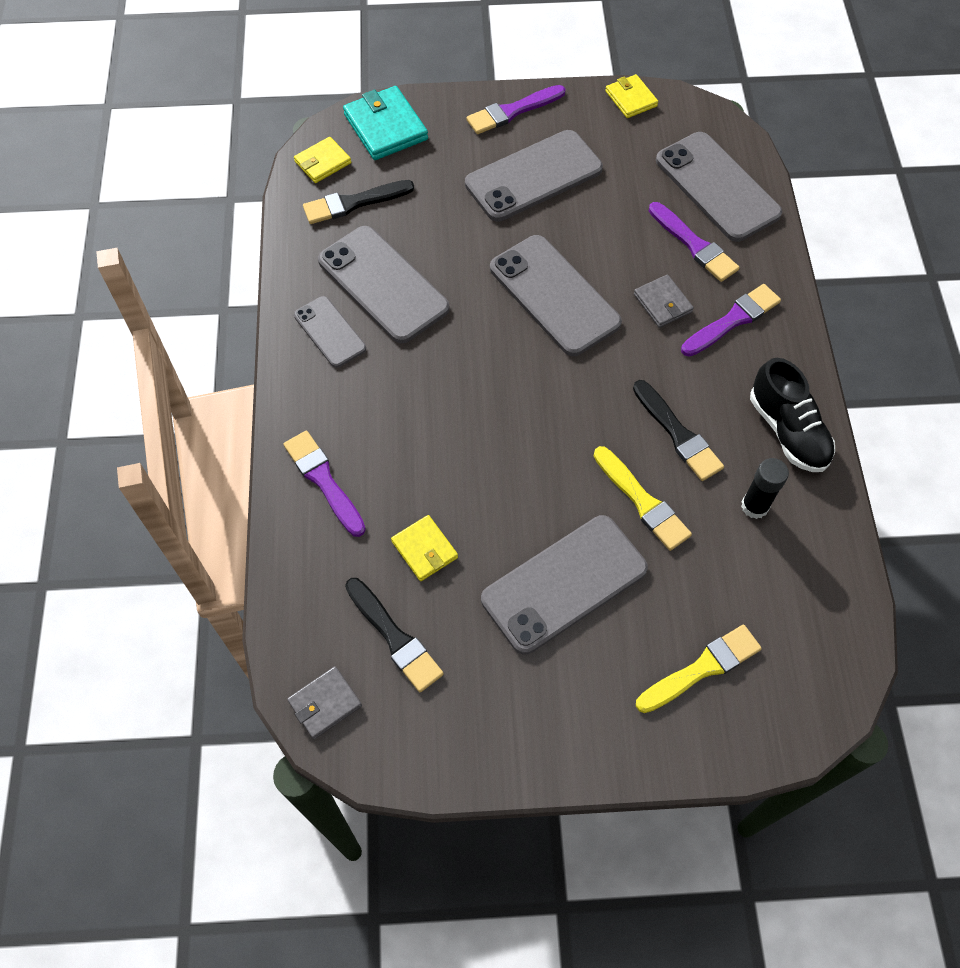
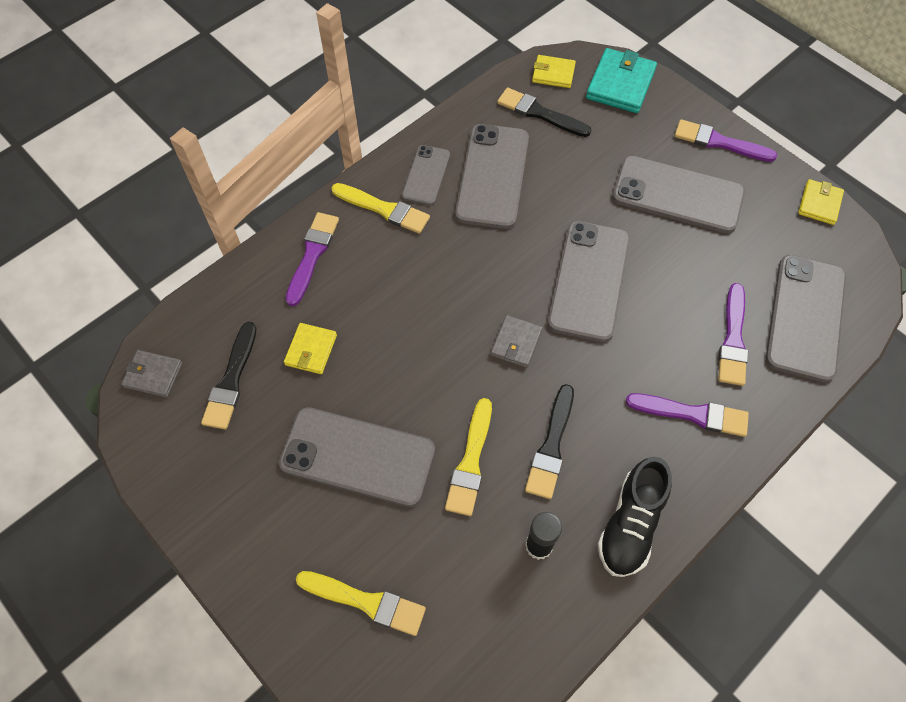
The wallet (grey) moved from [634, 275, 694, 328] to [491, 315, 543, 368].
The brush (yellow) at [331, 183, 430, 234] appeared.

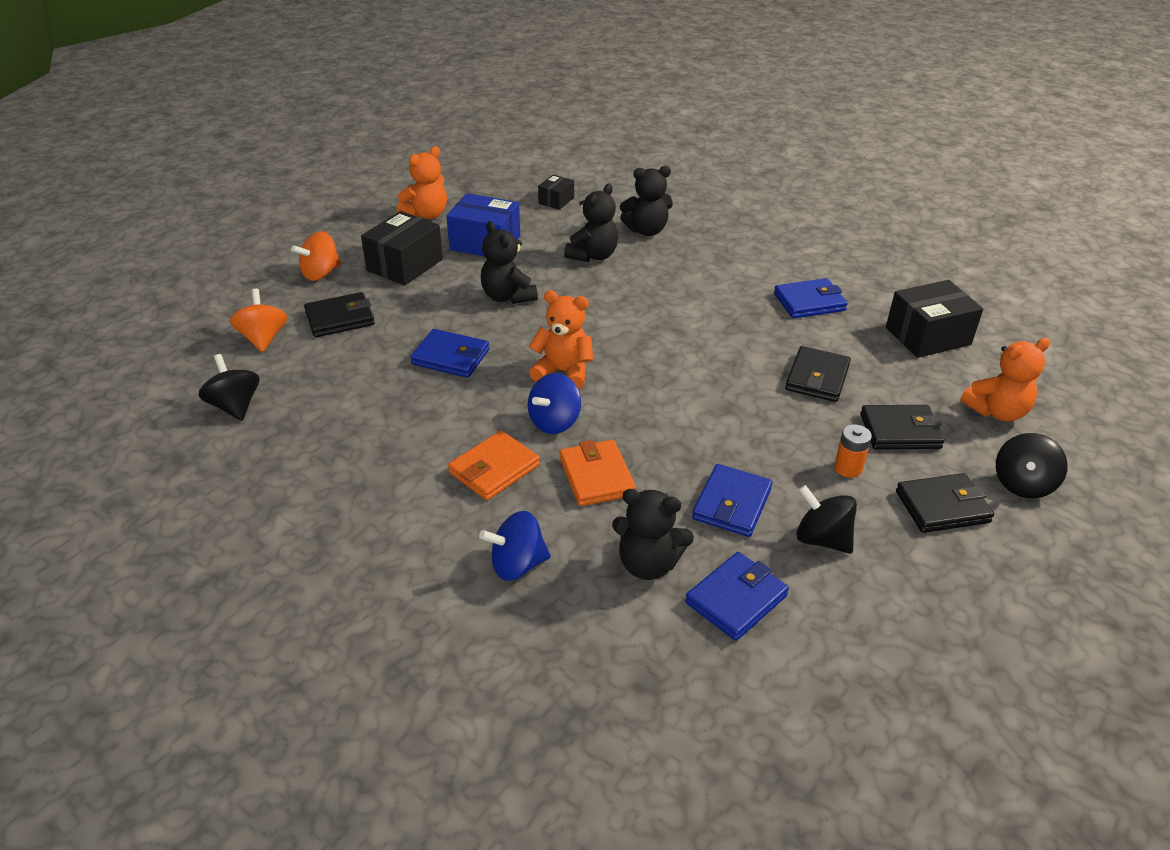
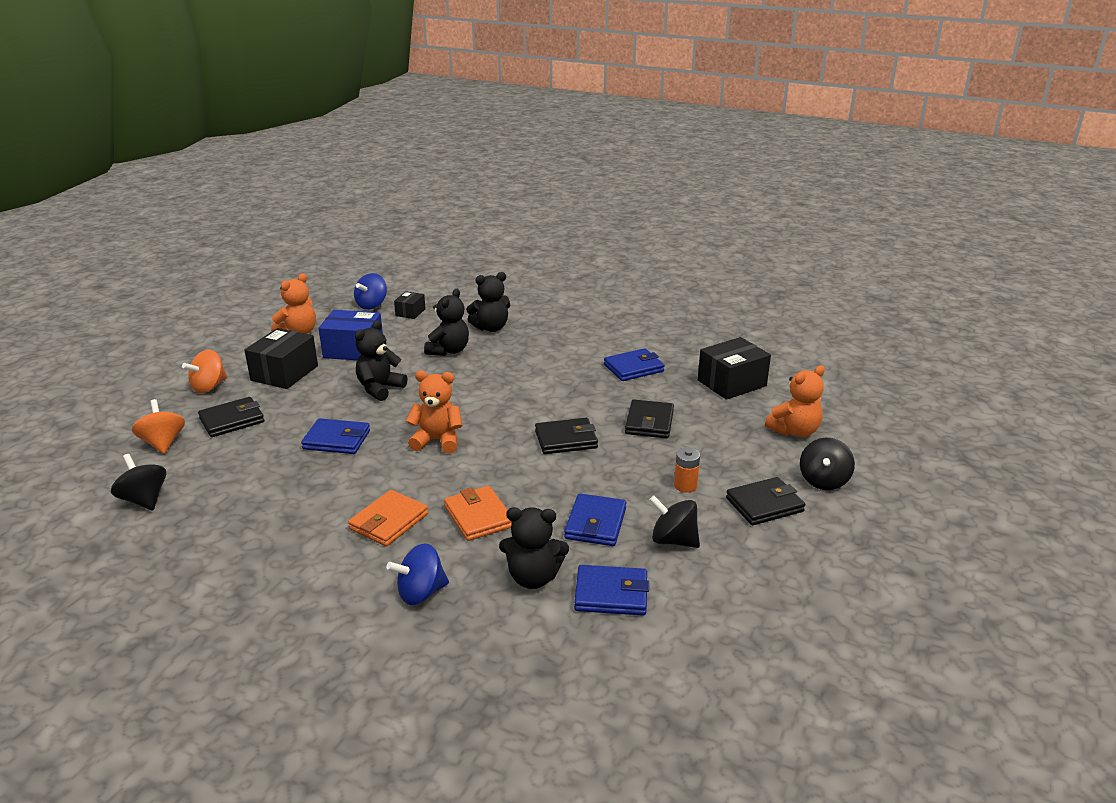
The teddy bear (black) at [481, 221, 538, 304] turned 75 degrees clockwise.
The spinning top (blue) moved from [528, 373, 581, 434] to [354, 273, 387, 310].
The wallet (black) moved from [860, 405, 945, 449] to [535, 418, 598, 454].
The wallet (blue) at [685, 552, 789, 641] turned 60 degrees clockwise.

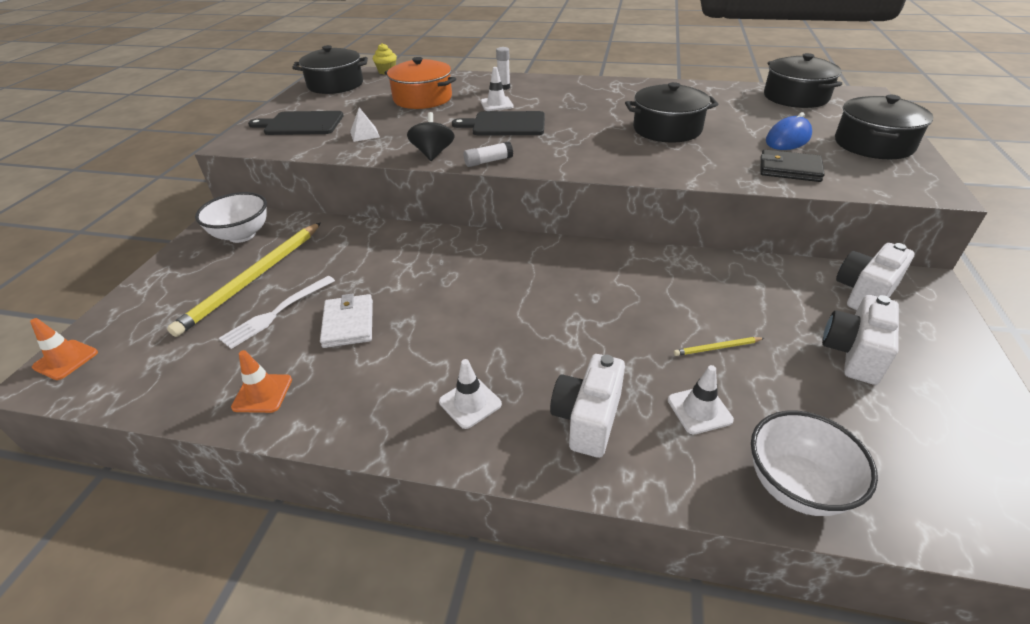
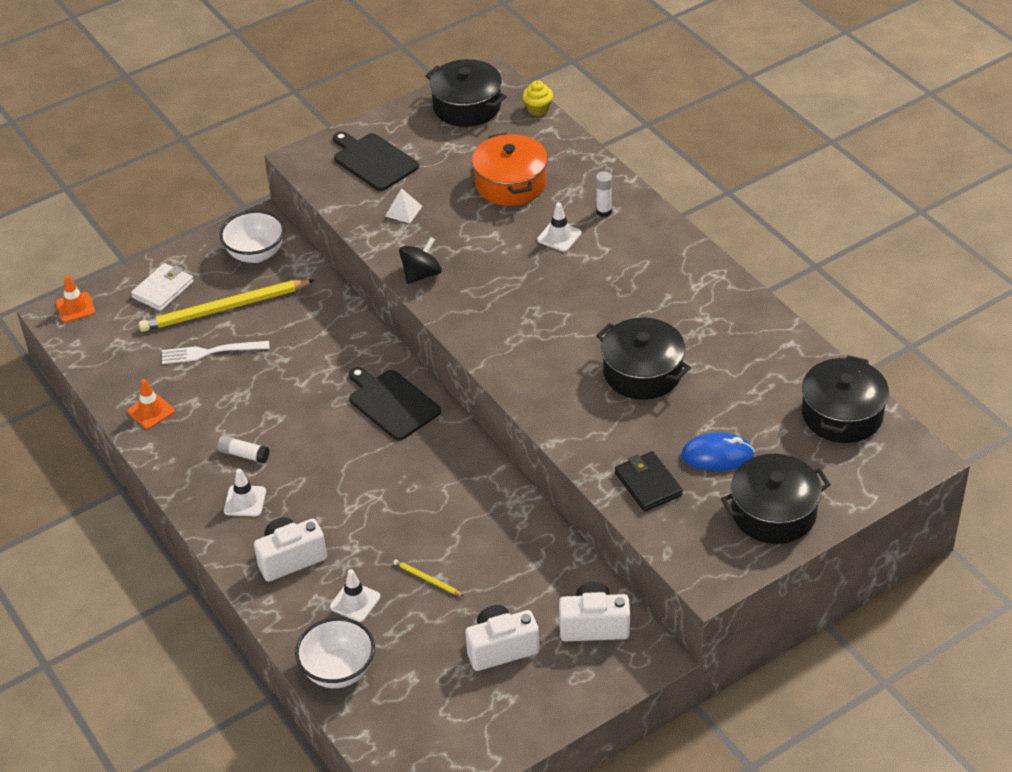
The cutting board (black) moved from [452, 111, 545, 135] to [349, 367, 441, 441].
The glue stick (white) moved from [464, 141, 513, 167] to [217, 435, 269, 463].
The wallet (white) moved from [320, 294, 373, 348] to [131, 263, 194, 311].

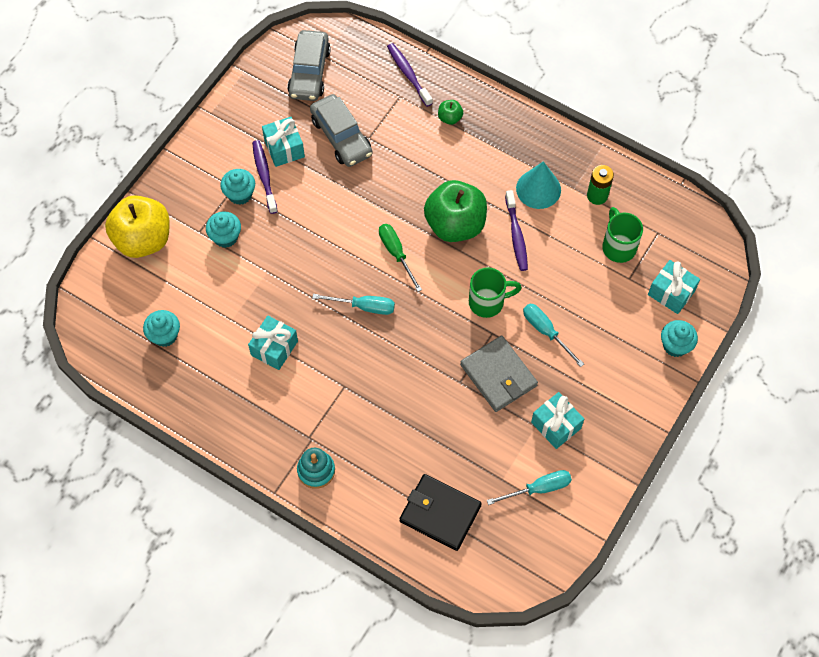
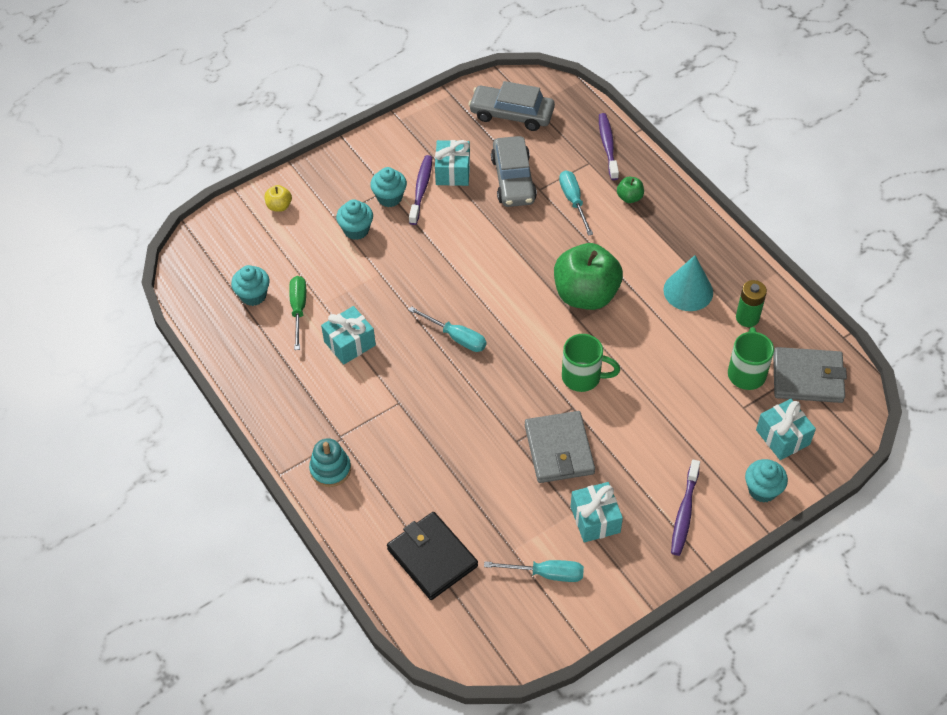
The car (grey) at [287, 30, 331, 101] turned 75 degrees clockwise.
The toothbrush (purple) moved from [505, 190, 528, 271] to [671, 460, 700, 556].
The apple (yellow) at [105, 195, 170, 258] changed to 0.42 times the size.
The screwdriver (green) moved from [379, 224, 422, 292] to [289, 276, 306, 350].
The screwdriver (turquoise) moved from [523, 304, 584, 367] to [559, 170, 593, 236].
The wallet (grey) at [773, 347, 847, 403] appeared.

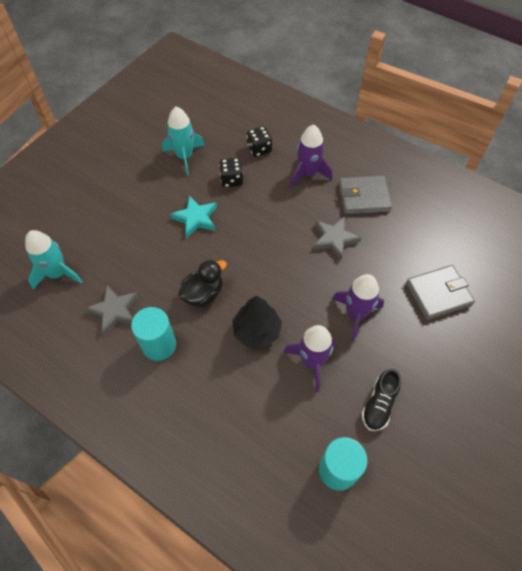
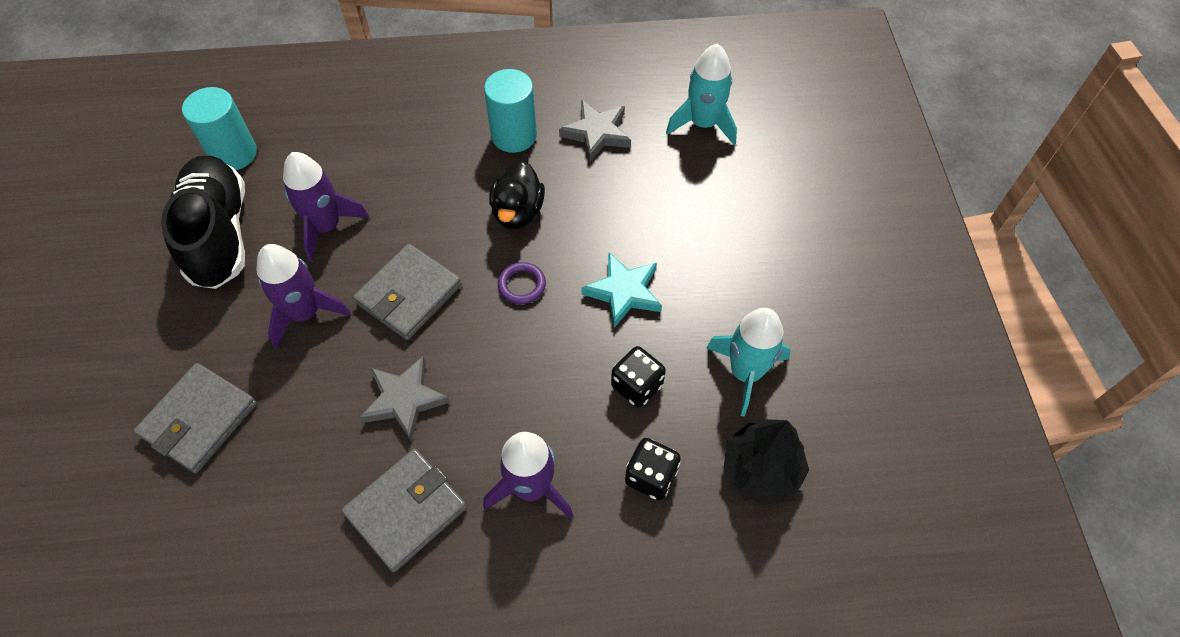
The tree (black) moved from [232, 296, 282, 348] to [724, 419, 809, 504].
The shoe (black) at [362, 368, 401, 431] changed to 1.85 times the size.
The wallet (grey) at [353, 244, 462, 340] appeared.
The ring (purple) at [498, 262, 546, 304] appeared.

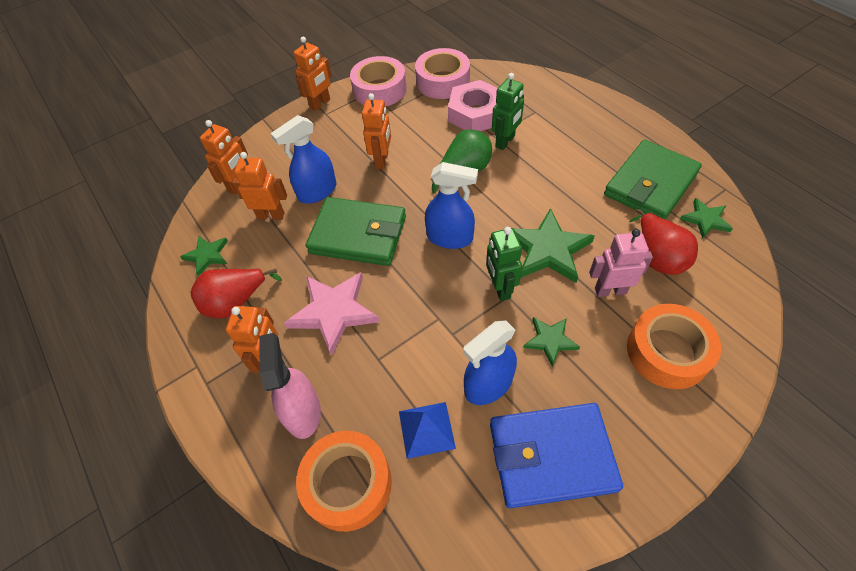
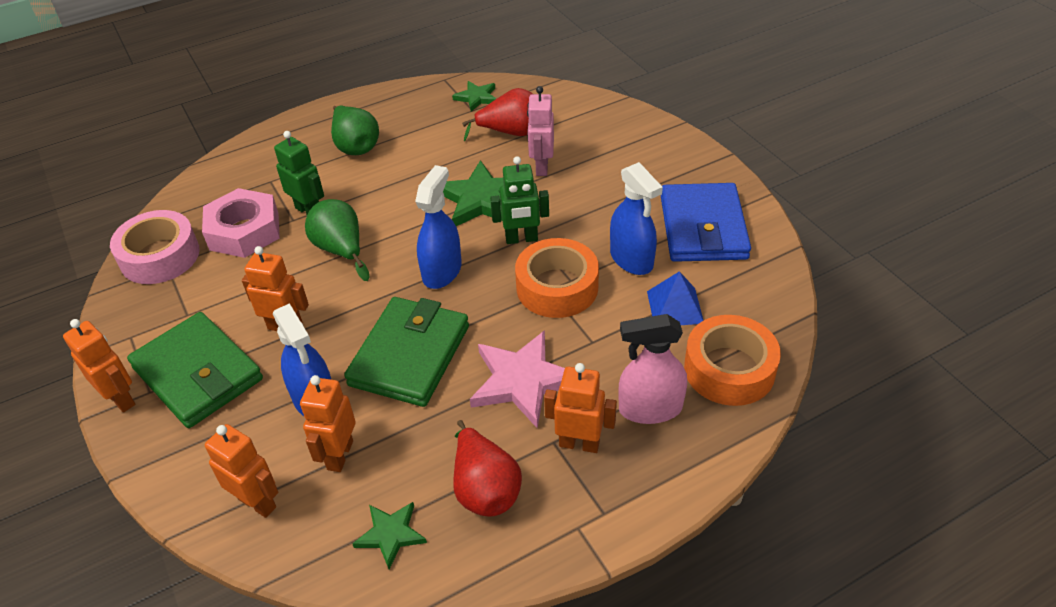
The tape (pink) at [350, 56, 407, 107] disappeared.
The wallet (green) moved from [604, 140, 702, 220] to [127, 312, 263, 428].
The tape (orange) moved from [627, 304, 721, 389] to [515, 238, 599, 318].
The star (green) at [523, 317, 580, 367] disappeared.
The pear (green) at [331, 105, 379, 155] appeared.

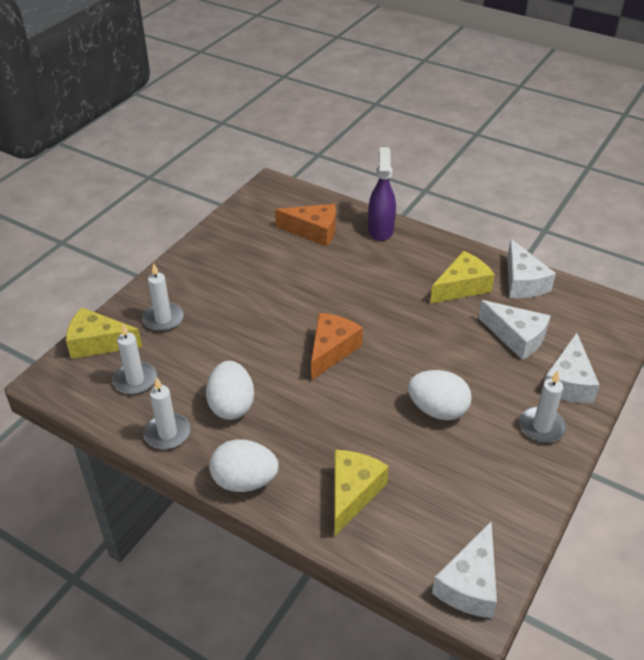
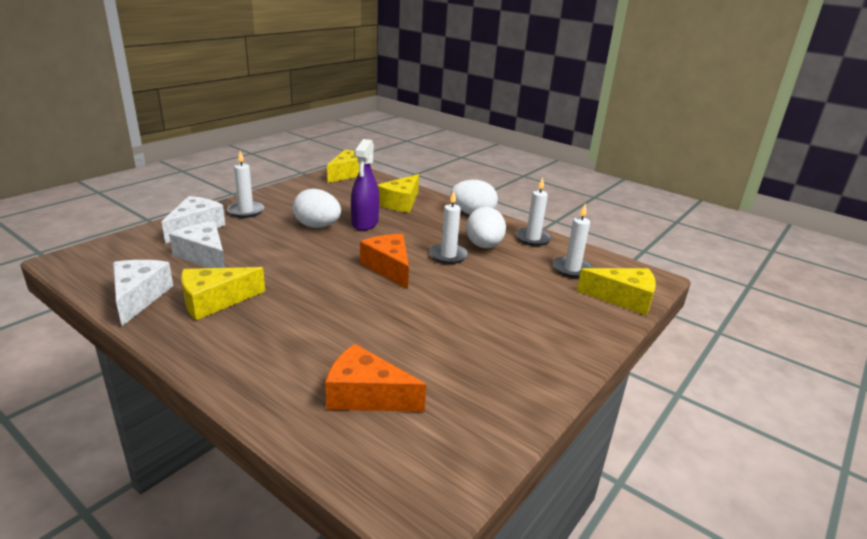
The spray bottle (purple) moved from [368, 147, 396, 241] to [351, 139, 379, 231].
The candle (white) moved from [142, 263, 184, 332] to [429, 191, 469, 264].
The cheese (orange) at [311, 313, 363, 381] turned 120 degrees clockwise.
The cheese (white) at [432, 521, 497, 618] became the cheese (yellow) at [327, 150, 371, 183].

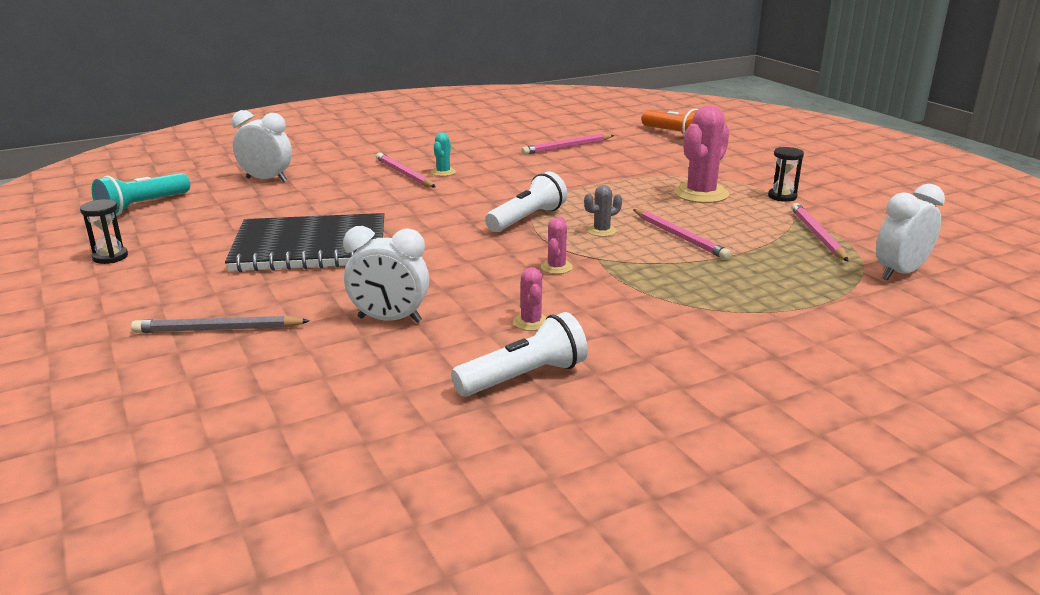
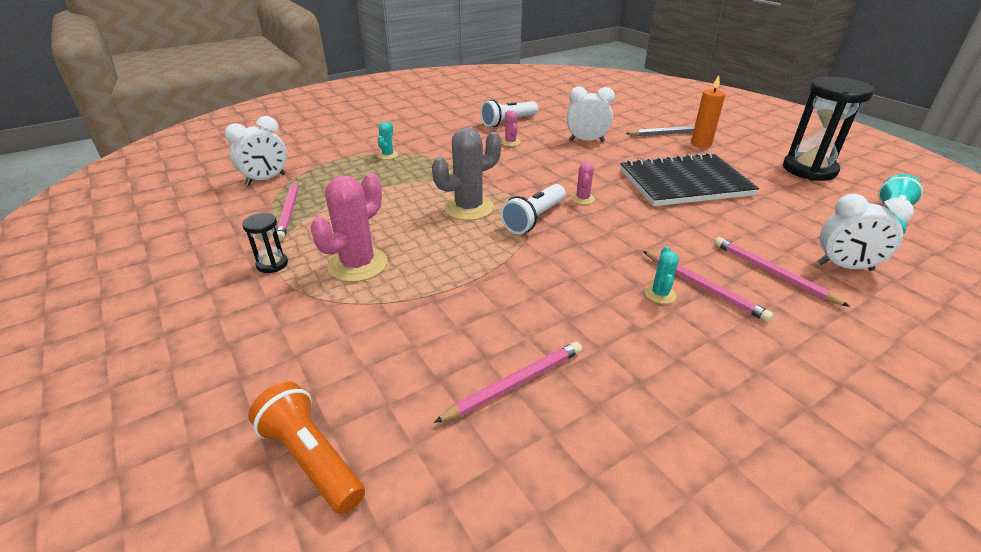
The cactus (grey) at [584, 185, 622, 237] changed to 2.04 times the size.
The hourglass (black) at [80, 199, 128, 264] changed to 2.18 times the size.
The pencil (pink) moved from [633, 209, 731, 260] to [714, 237, 850, 307].
The cactus (pink) moved from [541, 217, 573, 274] to [571, 162, 595, 205].
The candle (orange) at [691, 75, 725, 148] appeared.
The cactus (turquoise) at [377, 122, 398, 160] appeared.

